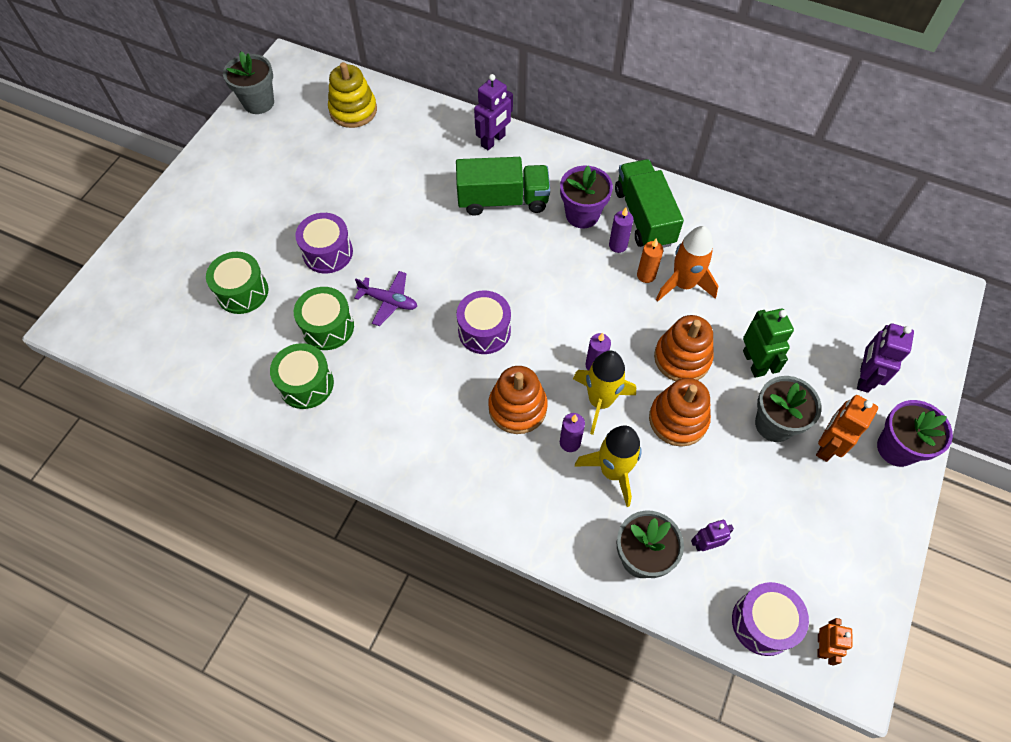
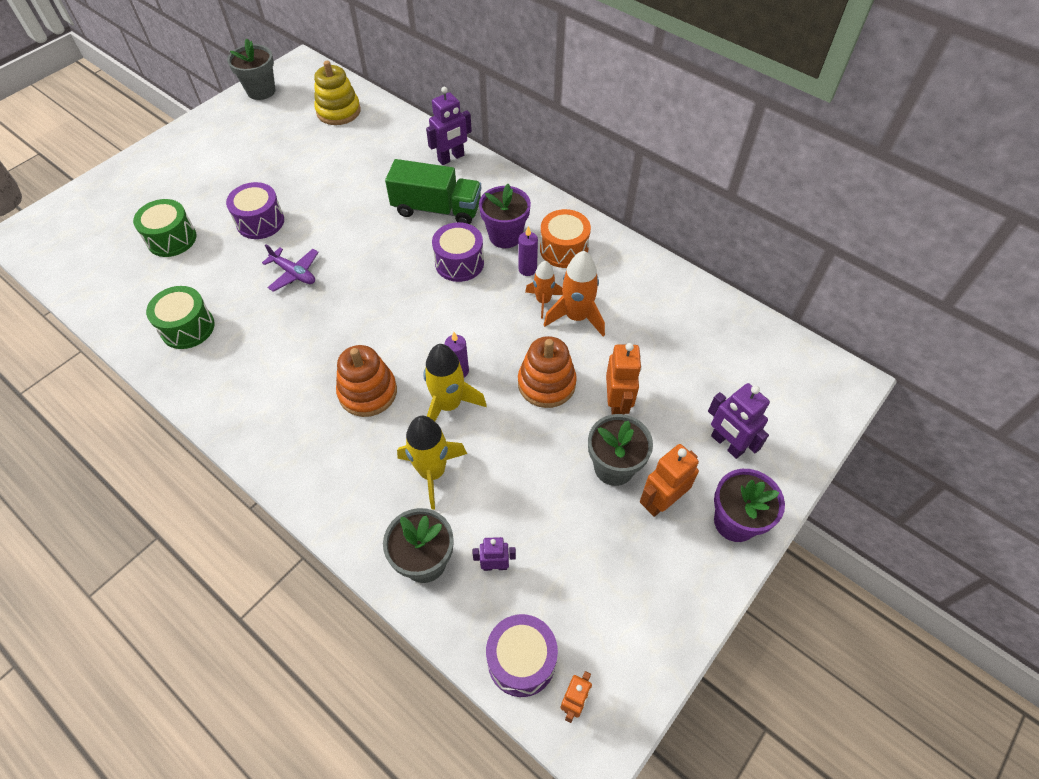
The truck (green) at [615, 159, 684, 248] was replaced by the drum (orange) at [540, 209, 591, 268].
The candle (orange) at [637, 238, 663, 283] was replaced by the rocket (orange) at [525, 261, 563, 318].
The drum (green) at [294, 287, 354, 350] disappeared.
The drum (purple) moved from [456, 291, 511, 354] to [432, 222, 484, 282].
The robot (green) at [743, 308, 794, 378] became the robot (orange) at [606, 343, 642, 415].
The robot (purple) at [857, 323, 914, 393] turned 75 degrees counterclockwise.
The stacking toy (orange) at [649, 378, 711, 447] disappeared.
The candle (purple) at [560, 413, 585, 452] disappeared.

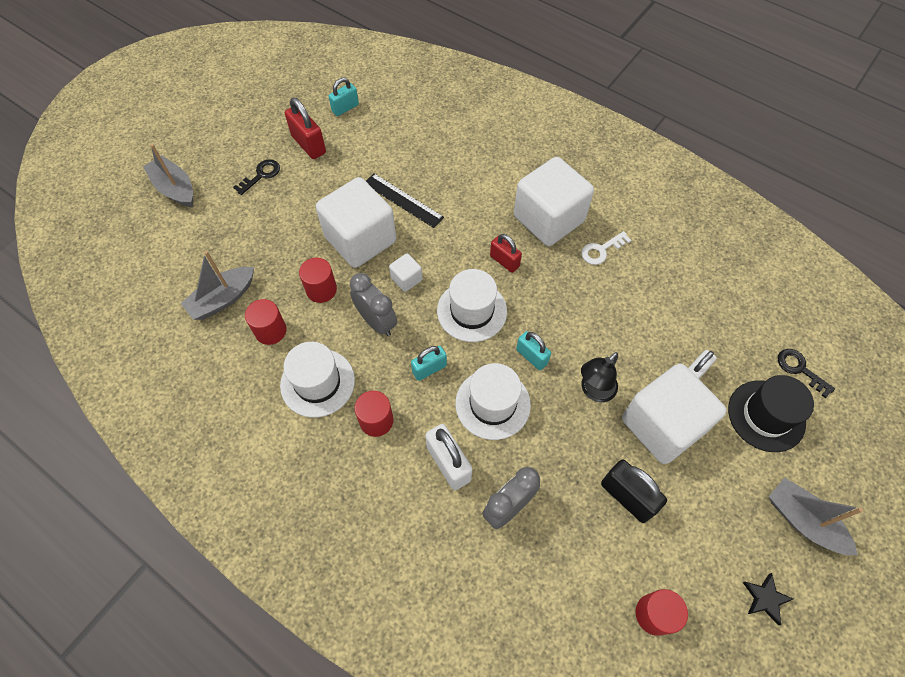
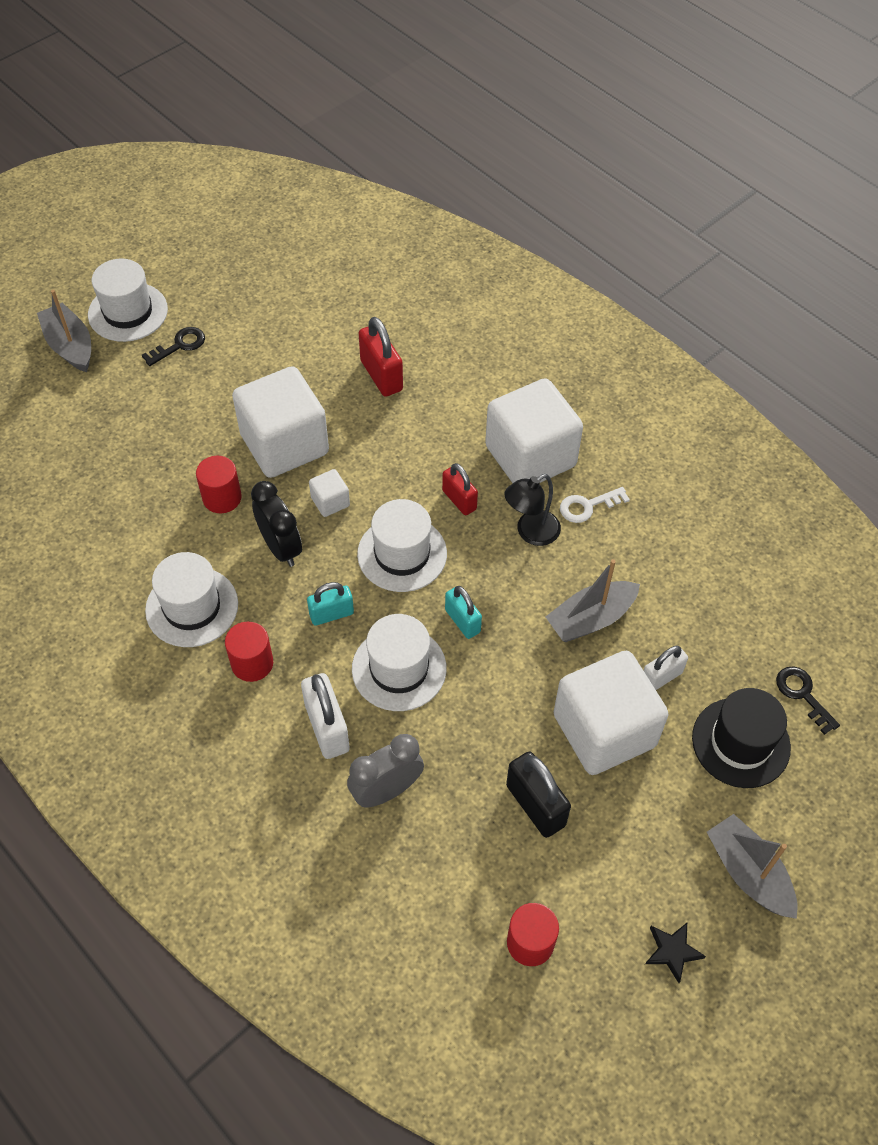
The padlock (turquoise) at [328, 78, 359, 116] disappeared.
The padlock (red) moved from [285, 98, 326, 159] to [359, 317, 403, 397].
The ruler (black) at [366, 173, 444, 228] disappeared.
The boat (grey) moved from [180, 251, 254, 320] to [546, 559, 640, 642].
The clock (grey) at [350, 273, 397, 336] became the clock (black) at [251, 481, 302, 567].
The cylinder (red) at [245, 299, 287, 345] disappeared.
The lamp (black) moved from [581, 352, 618, 402] to [504, 474, 561, 546].
The hat (white) at [88, 259, 168, 342] appeared.

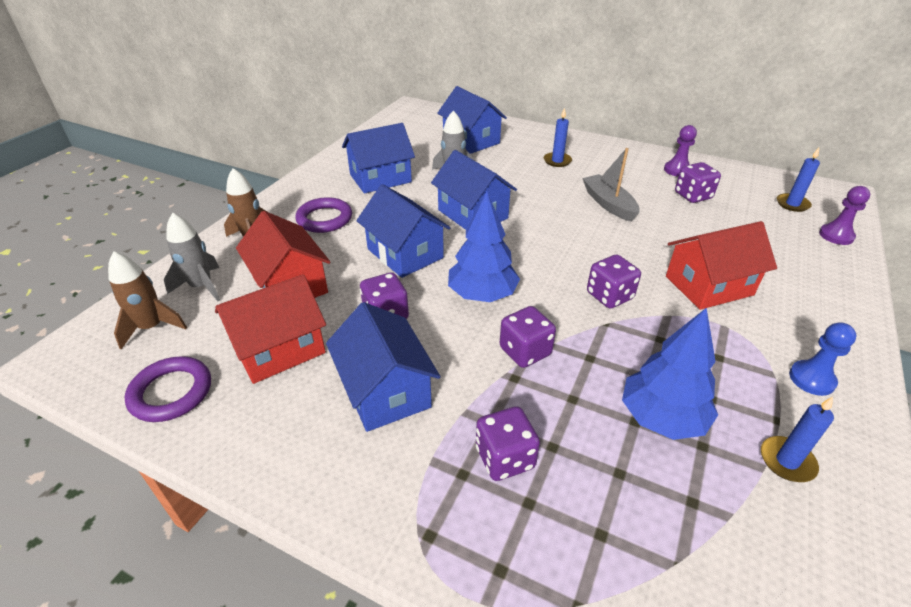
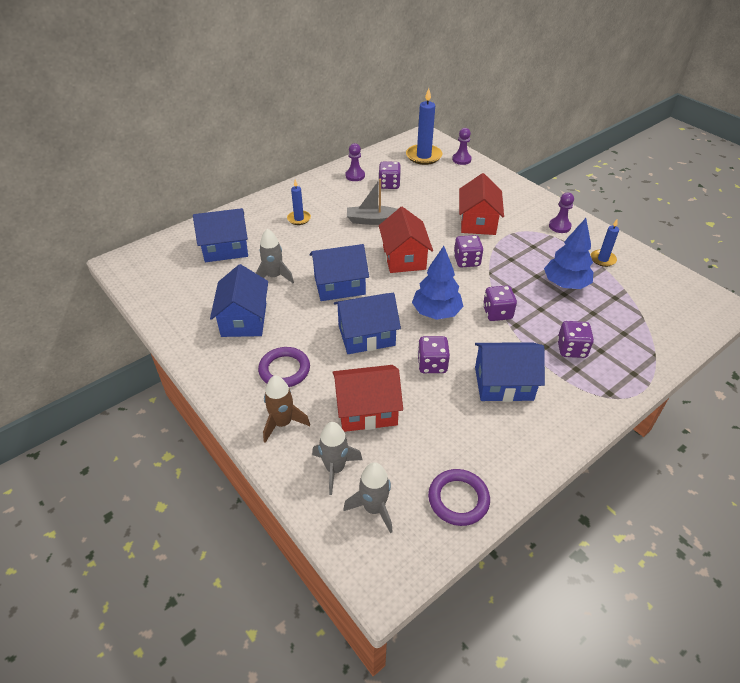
The candle (blue) at [777, 148, 820, 212] changed to 1.74 times the size.
The rocket (brown) at [108, 251, 187, 349] became the rocket (grey) at [343, 462, 393, 533].
The house (red) moved from [215, 274, 326, 384] to [379, 207, 433, 273].
The pawn (blue) at [789, 322, 857, 396] became the pawn (purple) at [549, 193, 574, 233].

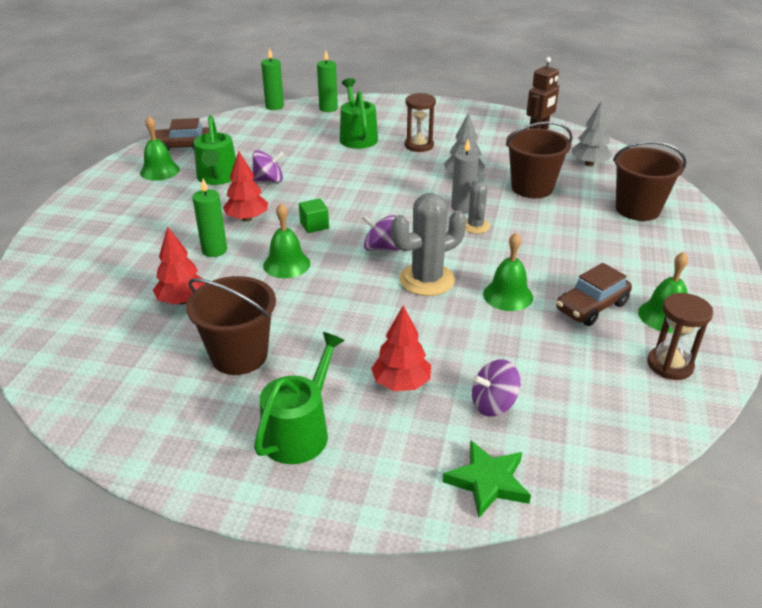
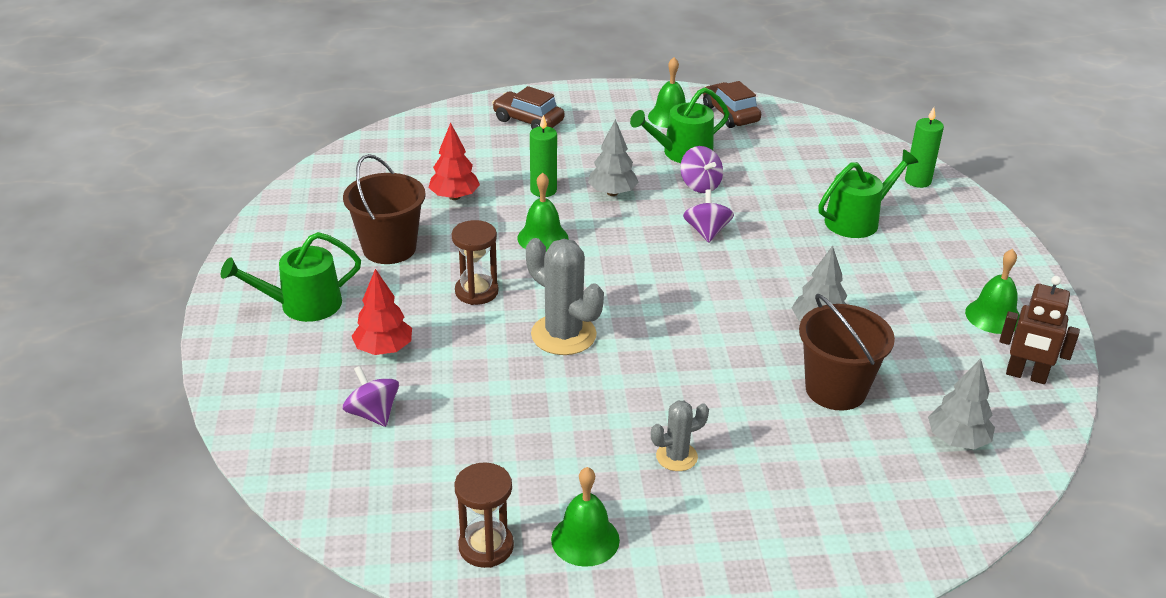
The candle (green) at [261, 48, 284, 110] disappeared.
The hourglass (brown) moved from [405, 93, 436, 152] to [452, 220, 498, 305].
The candle (grey) at [451, 139, 479, 213] disappeared.
The bucket (brown) at [613, 141, 686, 221] disappeared.
The tree (red) at [223, 151, 268, 222] became the tree (grey) at [588, 119, 639, 196].
The cactus (grey) moved from [465, 180, 490, 234] to [651, 401, 709, 471].
The cube (green) at [299, 198, 329, 233] disappeared.
The spinning top (purple) moved from [362, 215, 399, 251] to [683, 189, 734, 243].
The bell (green) moved from [483, 232, 533, 311] to [965, 249, 1020, 334].
The car (brown) moved from [556, 263, 632, 326] to [492, 86, 564, 129].
The watering can (green) at [254, 332, 345, 464] turned 150 degrees clockwise.
The star (green) at [442, 441, 531, 518] disappeared.

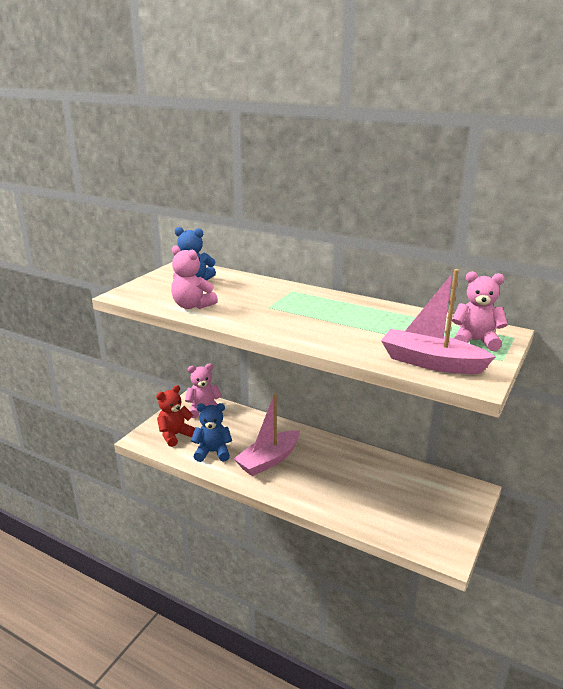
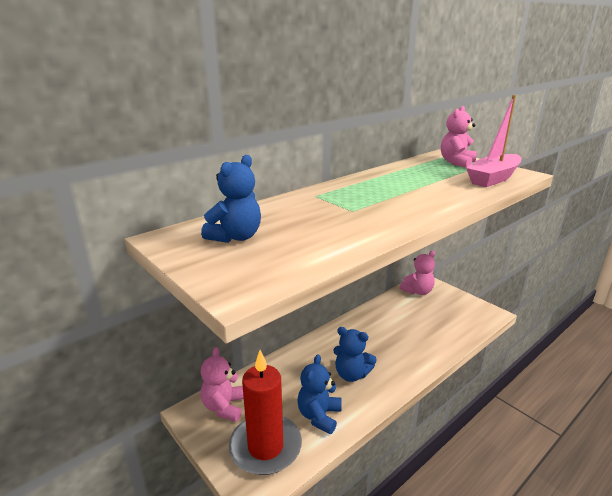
The teddy bear (pink) moved from [171, 245, 218, 309] to [400, 251, 435, 295].
The teddy bear (red) at [156, 385, 195, 447] was replaced by the candle (red) at [229, 350, 302, 475].
The boat (pink) at [234, 393, 300, 476] was replaced by the teddy bear (blue) at [333, 327, 377, 382].

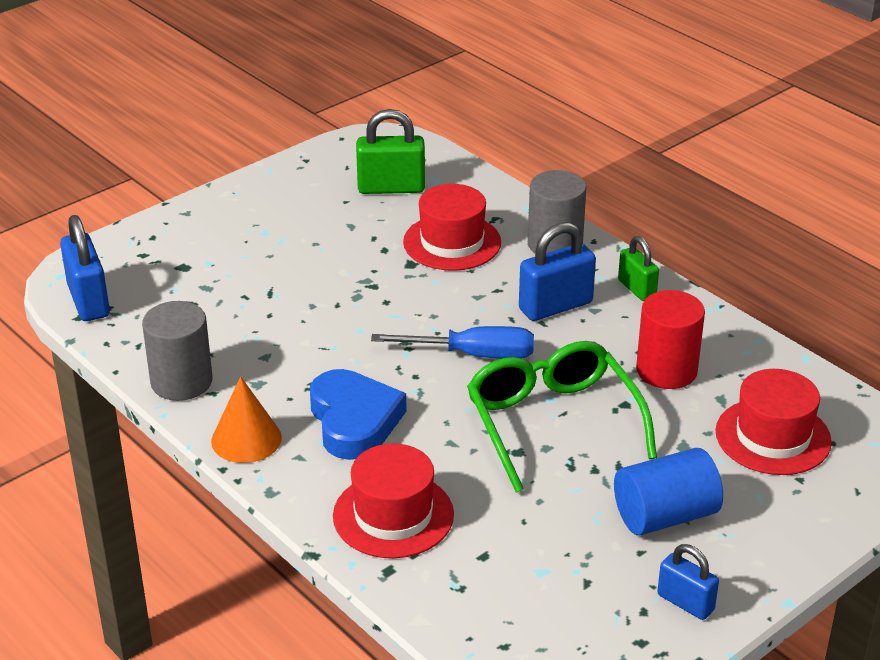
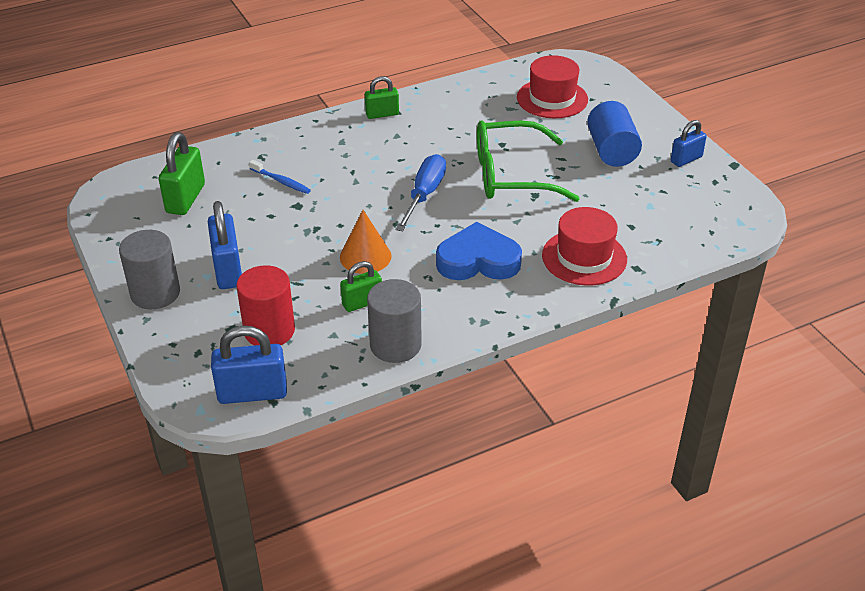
The cylinder (grey) moved from [528, 170, 587, 253] to [119, 230, 180, 309].
The hat (red) at [403, 184, 501, 271] was replaced by the toothbrush (blue) at [249, 160, 311, 194].
The padlock (blue) moved from [519, 222, 596, 321] to [208, 201, 242, 289].
The cylinder (red) moved from [636, 290, 705, 389] to [236, 265, 295, 346].
The cone (orange) moved from [211, 376, 282, 463] to [340, 210, 392, 274].
The padlock (green) at [340, 261, 382, 312] appeared.

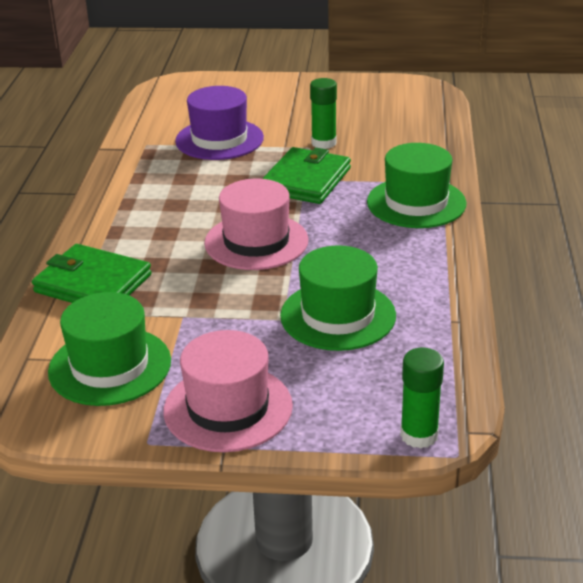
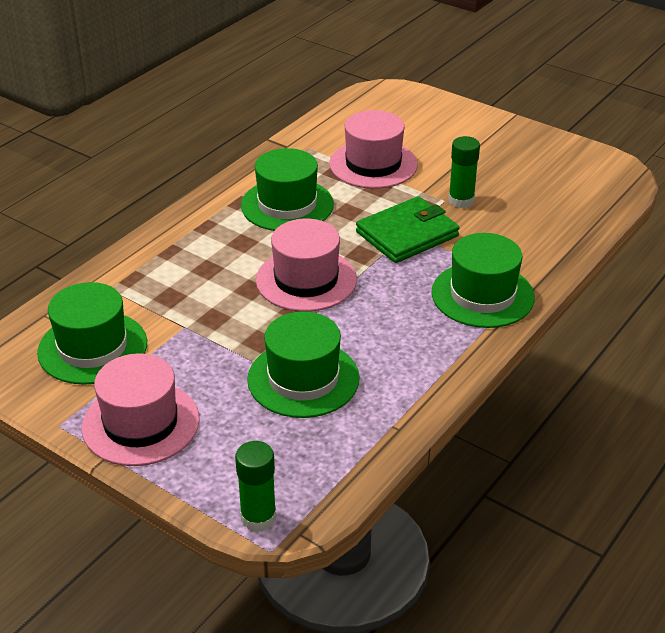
The hat (purple) at [175, 86, 264, 160] became the hat (pink) at [329, 110, 418, 189].
The wallet (green) at [32, 244, 152, 303] disappeared.
The hat (green) at [241, 148, 334, 231] appeared.

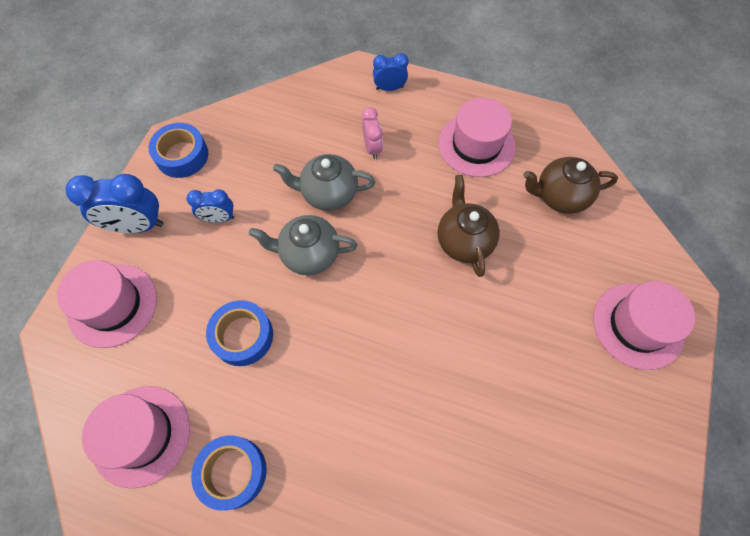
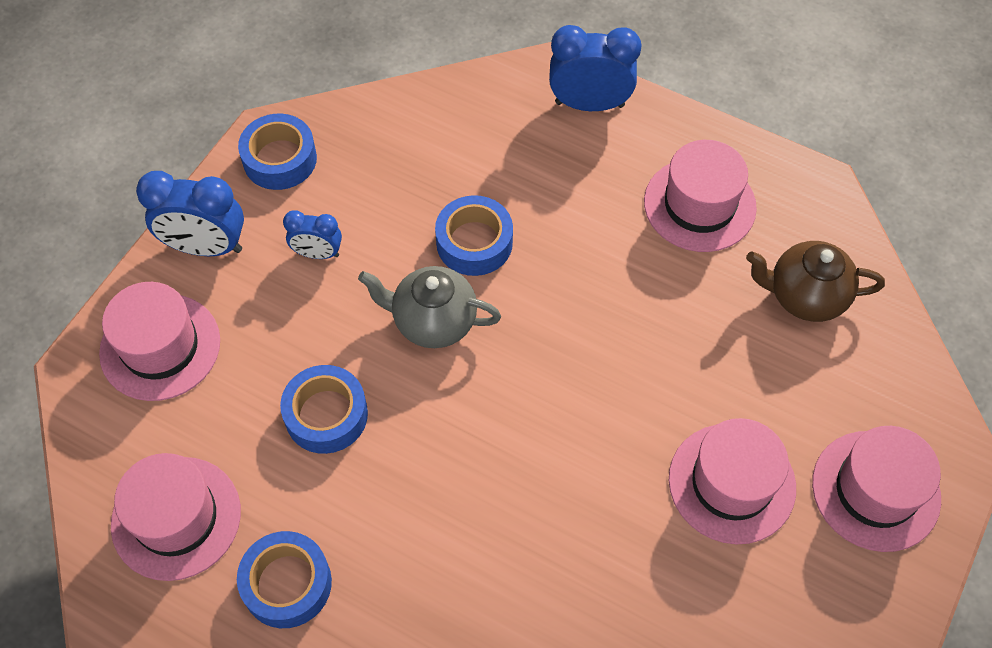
The clock (blue) at [373, 53, 409, 91] changed to 1.71 times the size.
The clock (pink) at [362, 107, 383, 159] disappeared.
The teapot (grey) at [273, 154, 375, 211] was replaced by the tape (blue) at [435, 195, 513, 276].
The teapot (brown) at [438, 175, 500, 277] disappeared.
The hat (pink) at [669, 418, 796, 544] appeared.

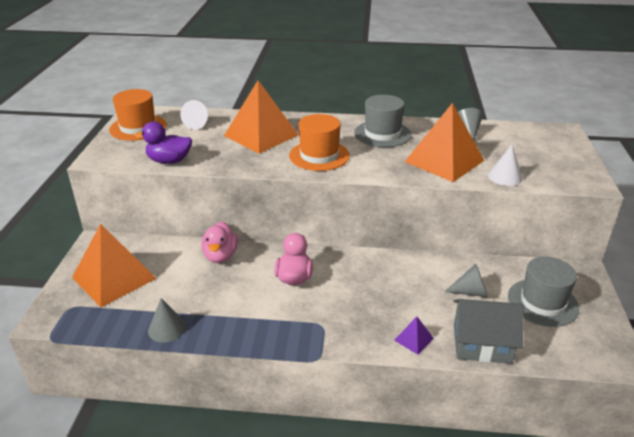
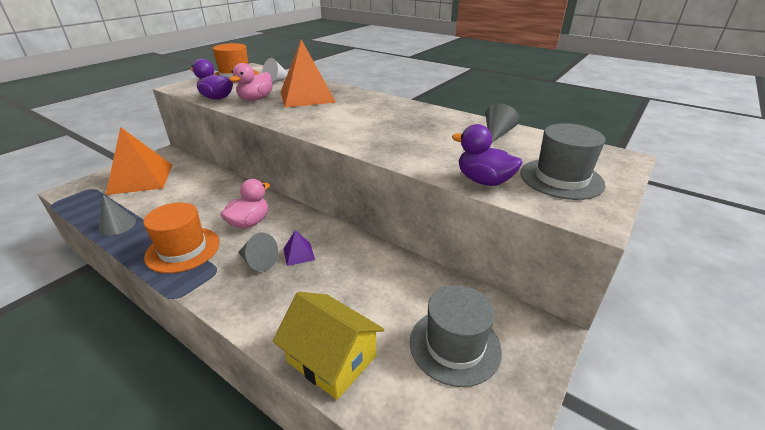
The hat (grey) moved from [354, 95, 411, 147] to [520, 123, 606, 200].
The pyramid (orange) at [405, 103, 484, 182] disappeared.
The hat (orange) moved from [289, 114, 350, 171] to [143, 202, 220, 273].
The cone (white) at [488, 145, 522, 186] was replaced by the duck (purple) at [452, 124, 522, 186].
The duck (pink) moved from [201, 221, 238, 263] to [229, 63, 273, 101].
The cone (grey) moved from [444, 264, 488, 297] to [238, 233, 278, 272].
The house (grey) at [453, 299, 524, 364] became the house (yellow) at [273, 291, 384, 400].
The pyramid (purple) moved from [394, 317, 434, 354] to [284, 230, 315, 266].

